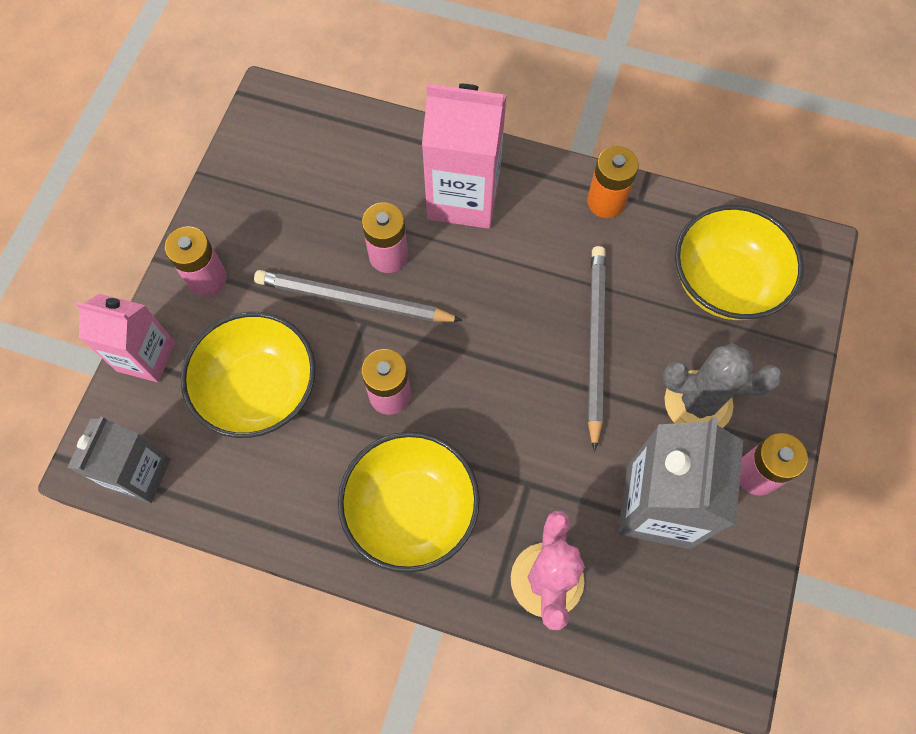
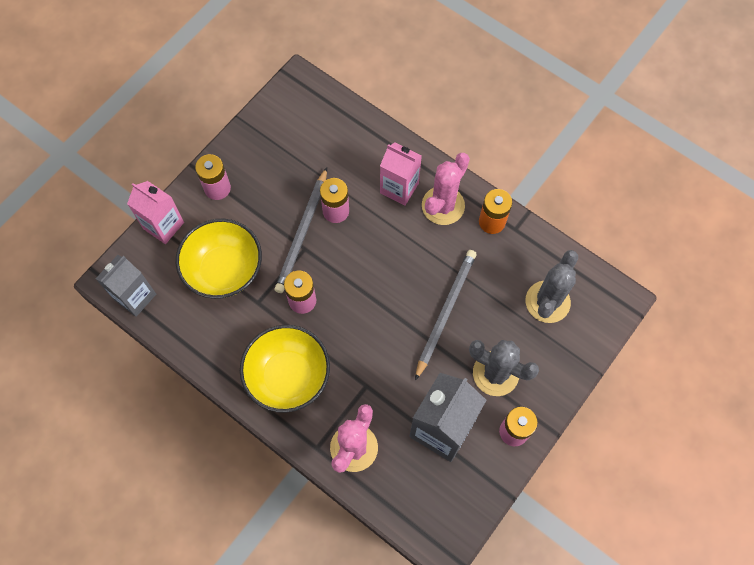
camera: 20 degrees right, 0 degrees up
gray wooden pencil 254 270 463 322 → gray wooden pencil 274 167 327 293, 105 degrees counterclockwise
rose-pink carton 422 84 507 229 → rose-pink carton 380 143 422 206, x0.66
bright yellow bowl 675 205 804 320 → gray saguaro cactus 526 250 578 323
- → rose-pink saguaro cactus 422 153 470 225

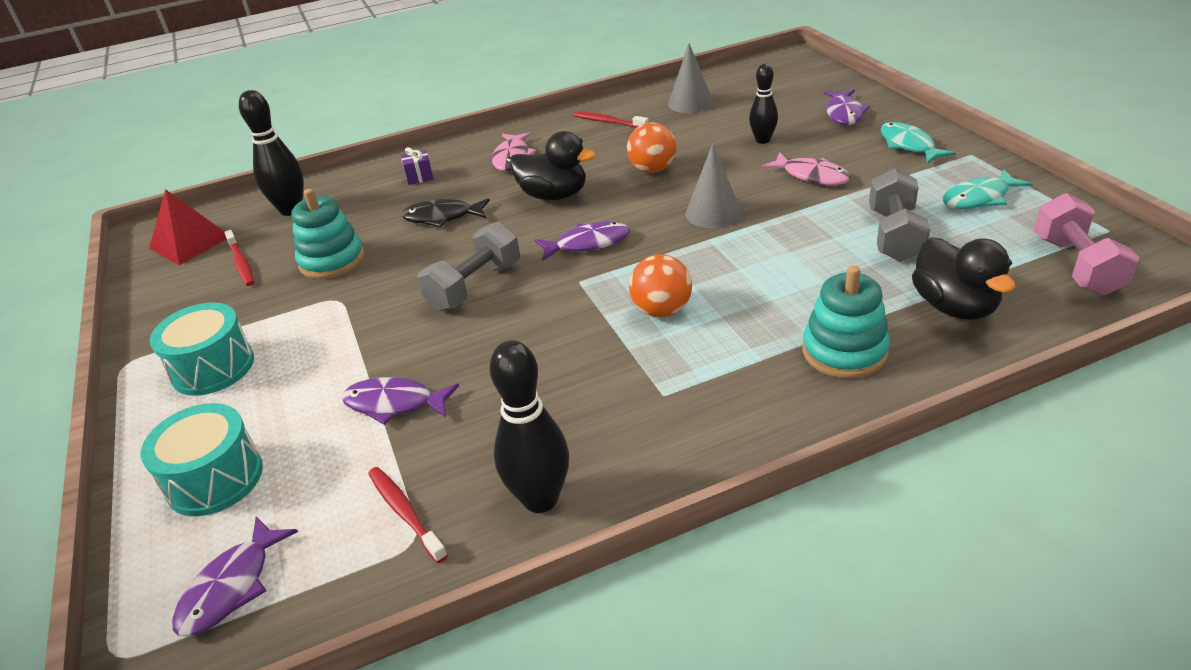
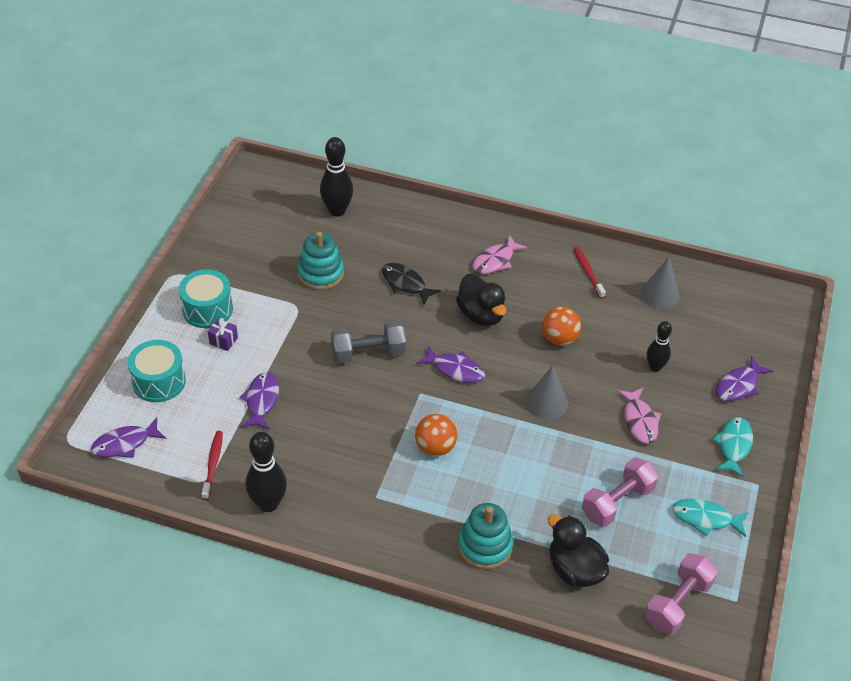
camera: 35 degrees right, 10 degrees up
crimson solid pyramid 149 189 227 265 → -
crimson tooth brush 224 230 255 286 → -
violet fish 342 377 459 425 → violet fish 239 372 279 429, 45 degrees clockwise
violet present 401 147 434 185 → violet present 208 318 238 351, shifted
gray free weight 869 168 930 262 → rose-pink free weight 582 457 658 527
jet-black duck 912 237 1015 320 → jet-black duck 548 514 609 587, 120 degrees clockwise

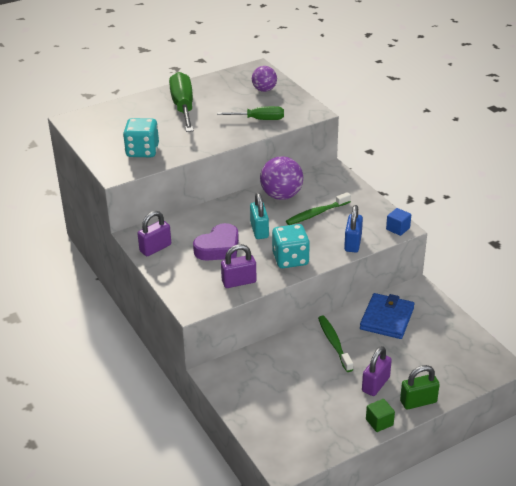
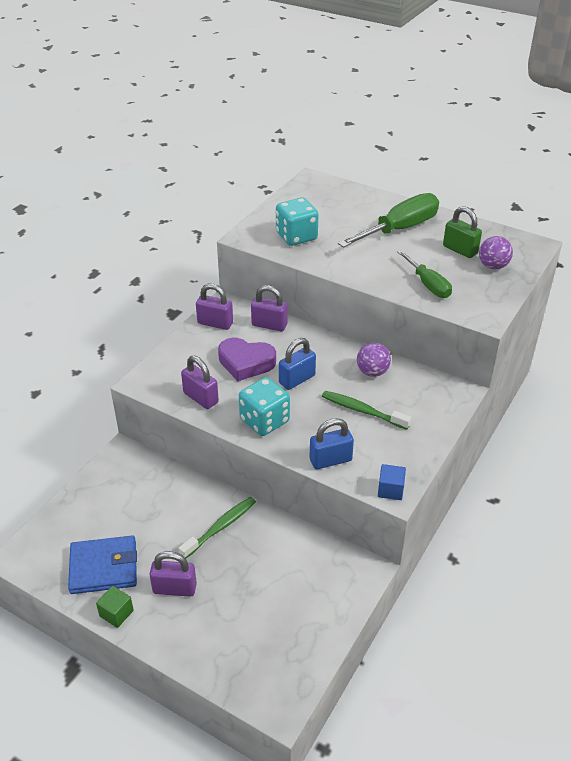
camera: 60 degrees right, 5 degrees up
teal small lock 250 193 269 239 → royal blue small lock 279 338 316 390
violet ball 260 156 303 200 → violet ball 357 343 391 377, x0.63
royal blue card wallet 360 293 414 339 → royal blue card wallet 68 535 137 594, shifted
emerald small lock 400 365 440 410 → emerald small lock 443 206 482 258, shifted
- → violet small lock 251 285 288 331

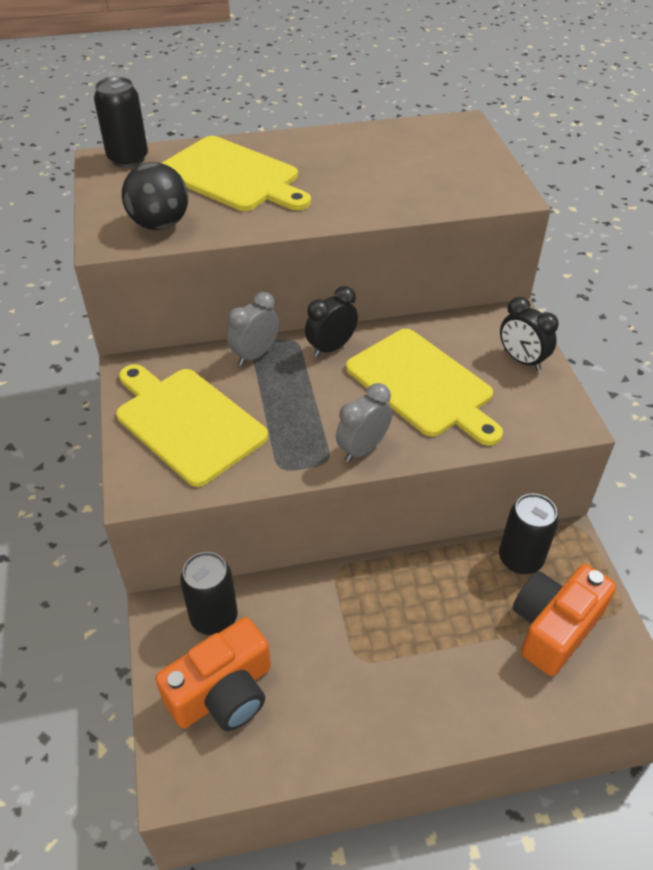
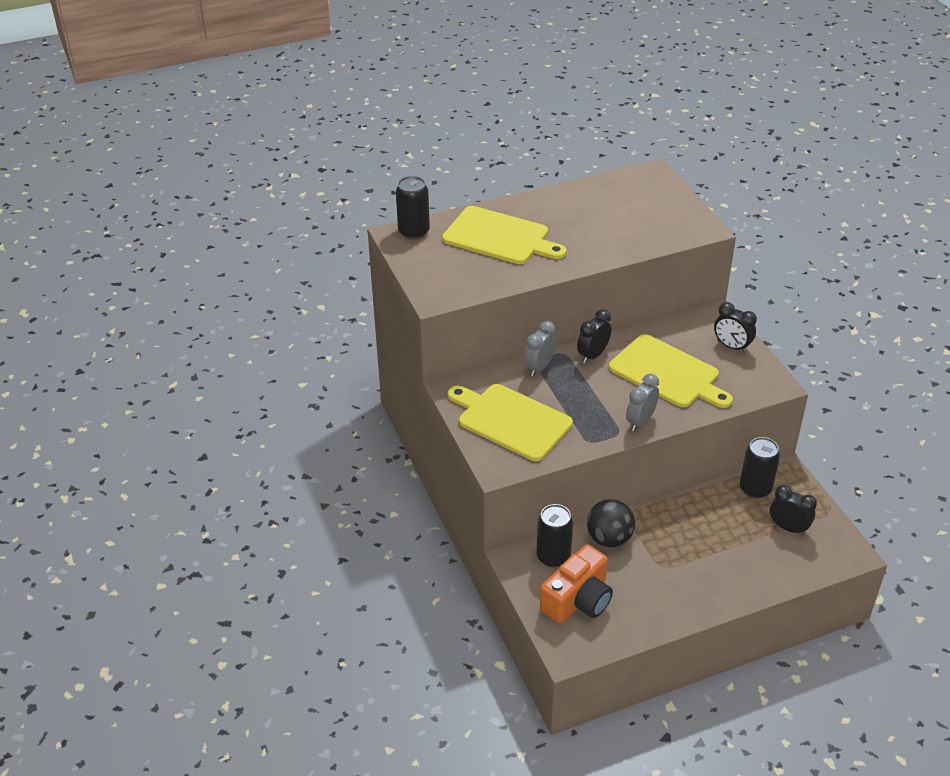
camera: 10 degrees left, 5 degrees down
jet-black ball 122 162 188 230 → jet-black ball 587 499 635 548, shifted
orange-coloured camera 513 564 616 676 → jet-black clock 770 485 817 535

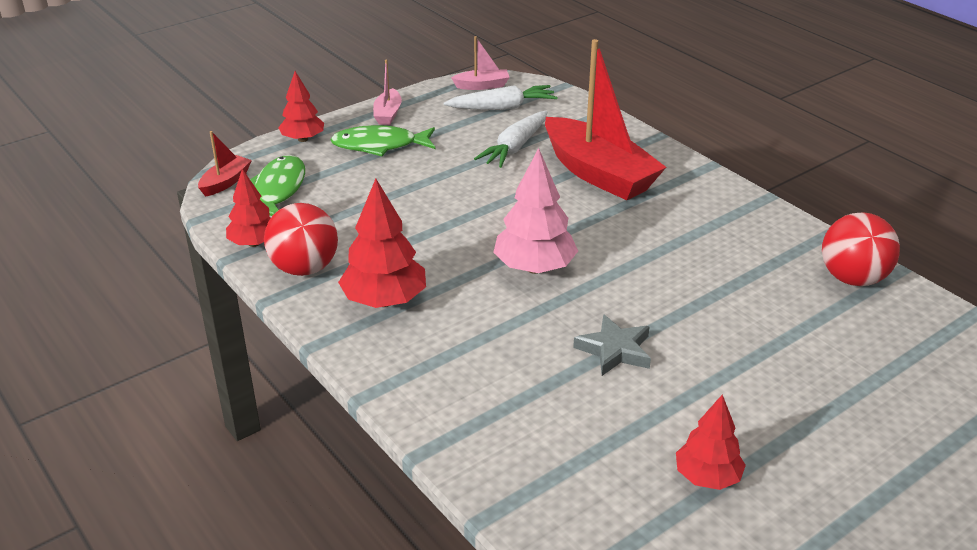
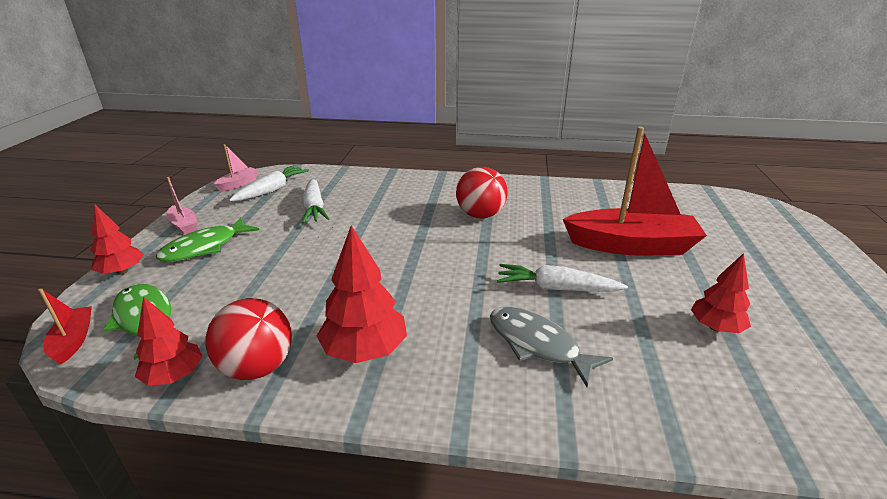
camera: 45 degrees left, 5 degrees down
rose-pink fir tree 493 148 578 274 → -
crimson boat 545 39 666 200 → crimson boat 563 127 707 256, shifted
gray star shape 573 314 651 376 → pure white toy carrot 497 264 628 292
crimson ball 822 212 900 286 → crimson ball 456 167 508 218, shifted
- → gray fish 490 307 613 387

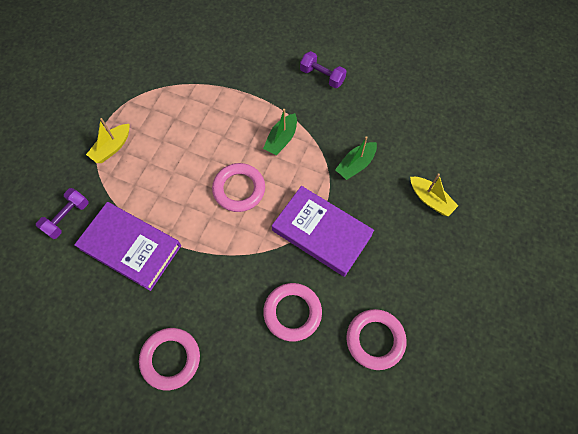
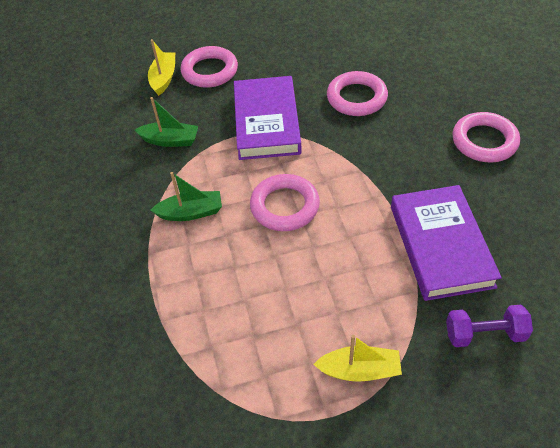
camera: 125 degrees left, 15 degrees down
violet free weight 300 51 347 88 → -
rose-pink torus 346 309 407 370 → rose-pink torus 180 46 238 88, shifted

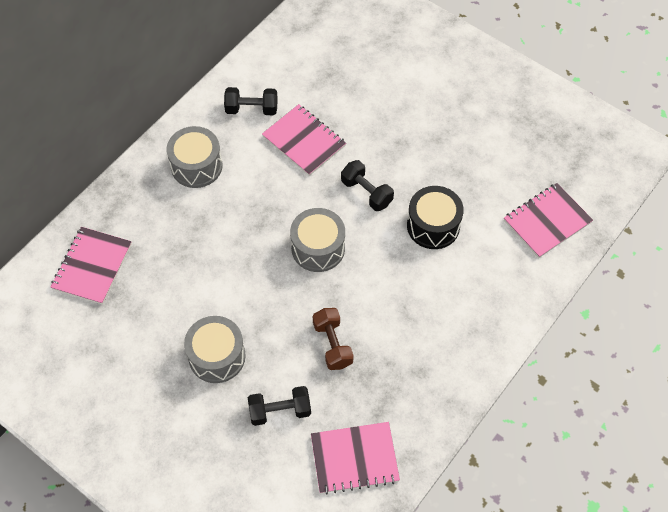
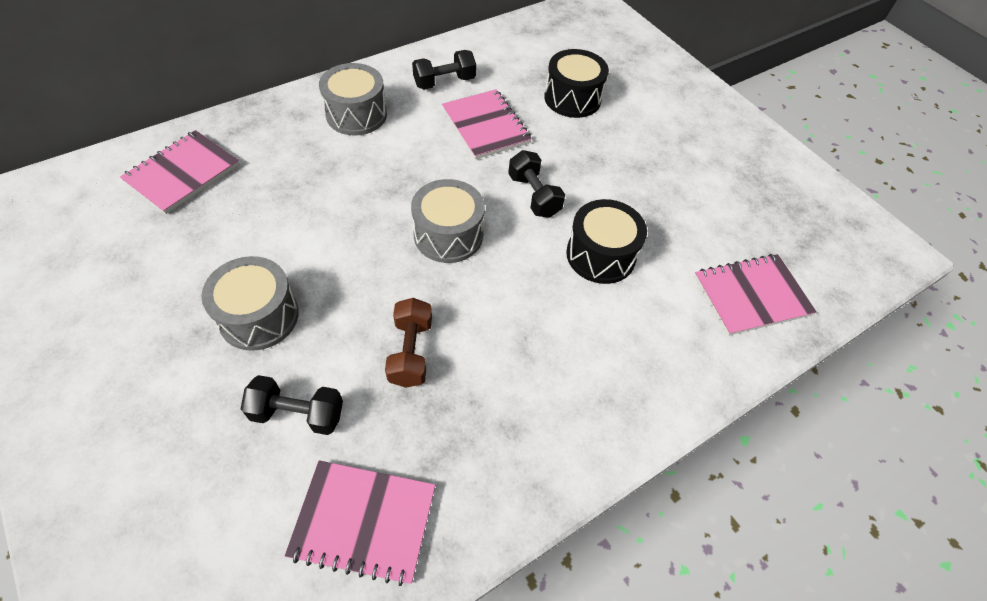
camera: 15 degrees right, 5 degrees down
jet-black free weight 224 87 278 115 → jet-black free weight 412 50 476 90, 45 degrees counterclockwise
- → jet-black drum 544 49 609 118

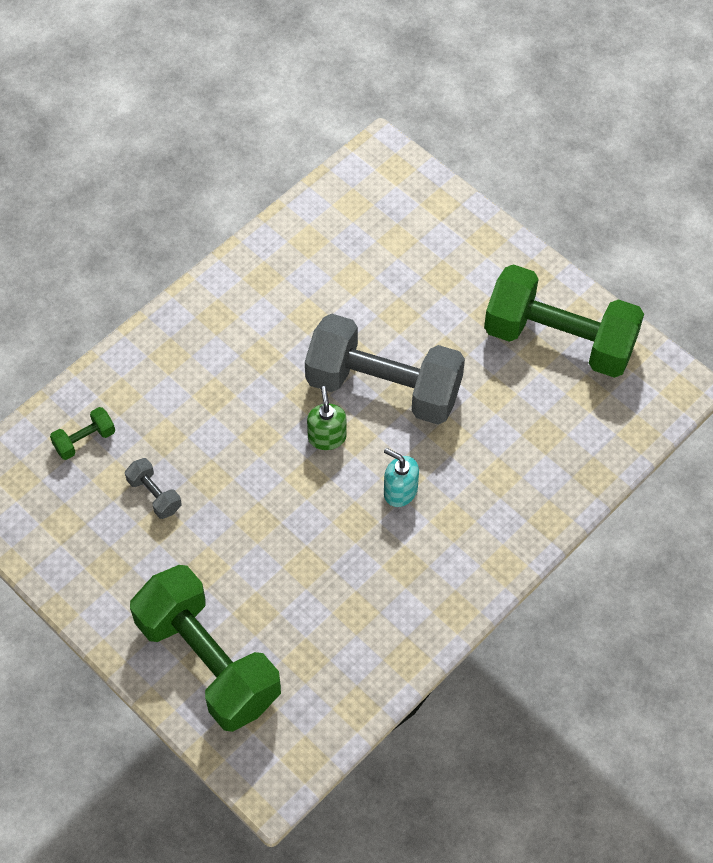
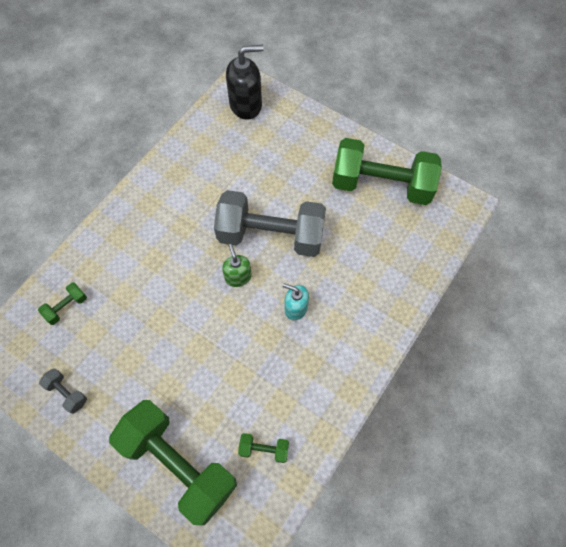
camera: 10 degrees left, 5 degrees up
gray free weight 125 458 181 519 → gray free weight 39 368 87 414, shifted
- → jet-black pump bottle 226 45 264 120
- → emerald free weight 238 433 289 463

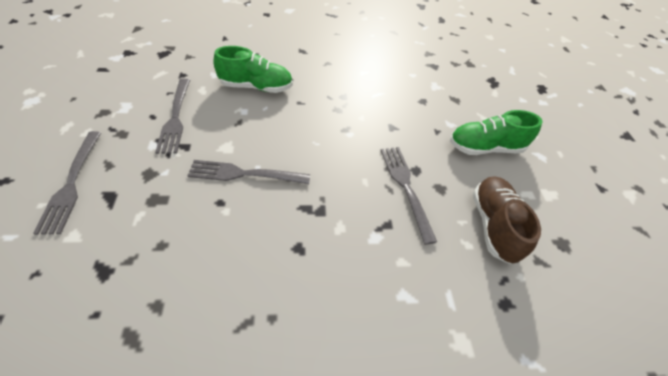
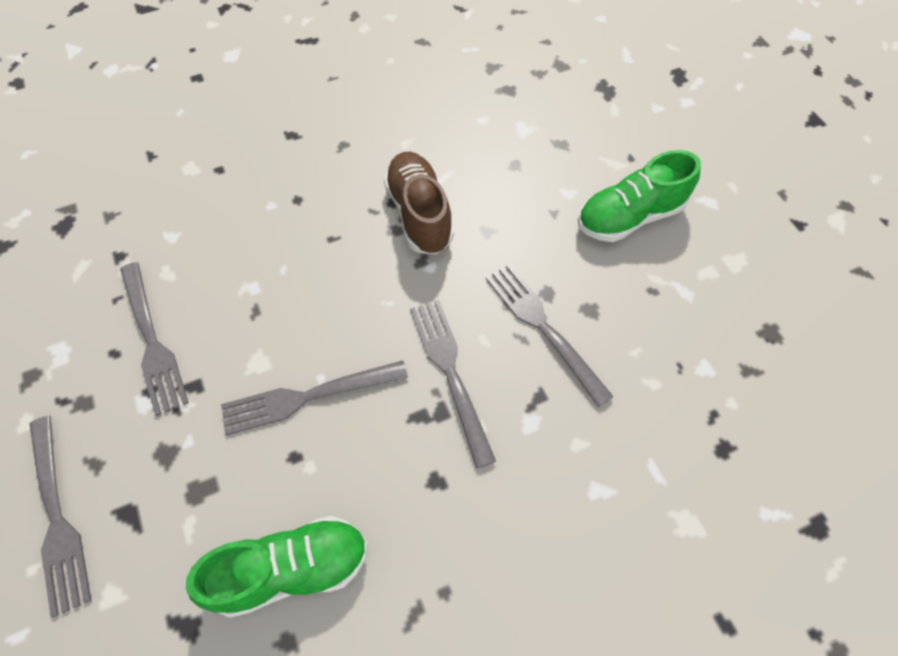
camera: 15 degrees left, 10 degrees up
emerald shoe 214 46 293 93 → emerald shoe 186 516 368 618, shifted
brown shoe 473 177 541 264 → brown shoe 383 152 454 254, shifted
- → gray dinner fork 410 300 496 468

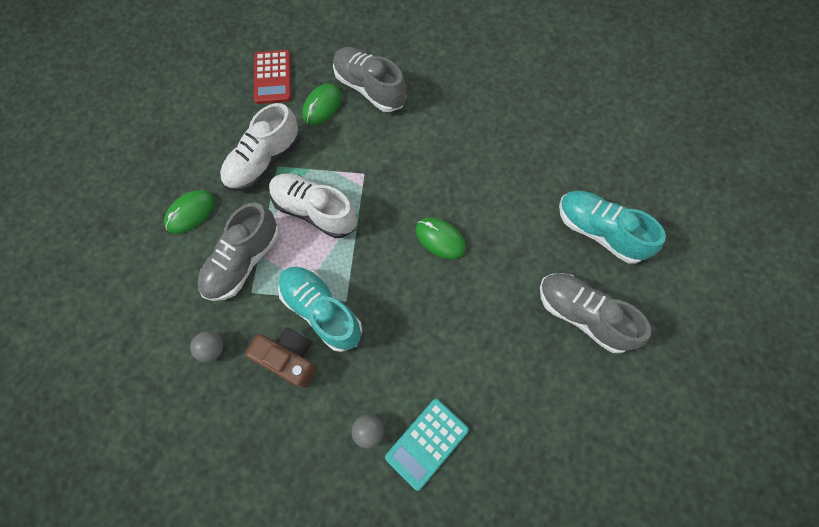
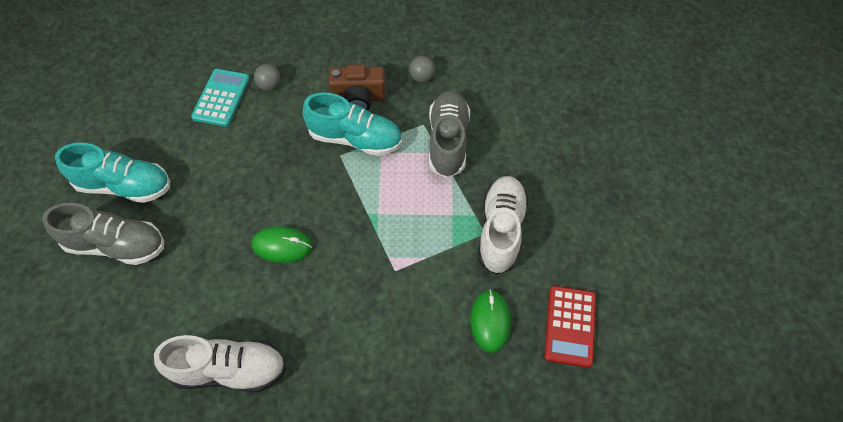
camera: 150 degrees right, 10 degrees down
emerald computer mouse 164 190 215 234 → -
crimson pocket calculator 254 50 291 104 → crimson pocket calculator 544 286 596 368, 135 degrees counterclockwise
pure white shoe 269 173 357 238 → pure white shoe 154 335 286 392, shifted
gray shoe 333 47 406 112 → -
teal shoe 559 191 666 264 → teal shoe 55 143 170 203, shifted

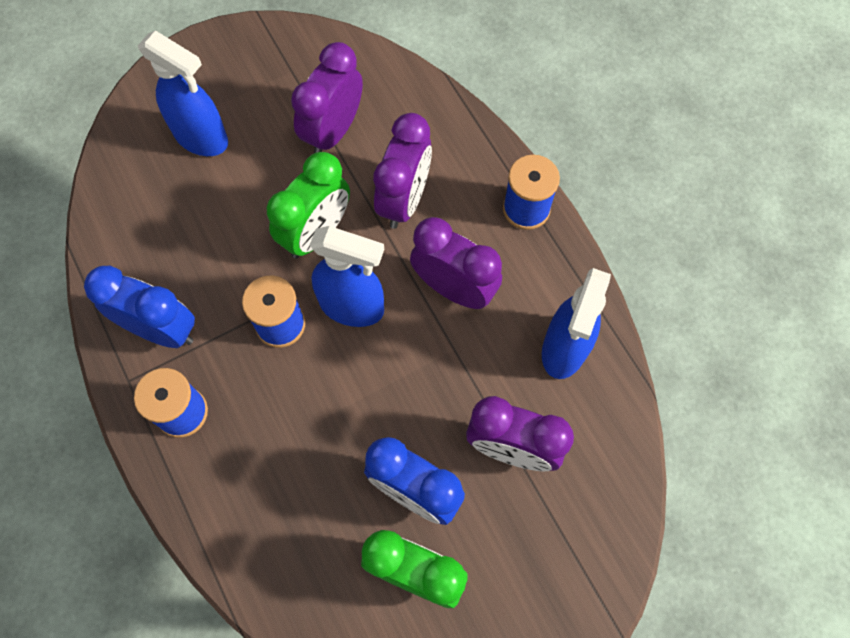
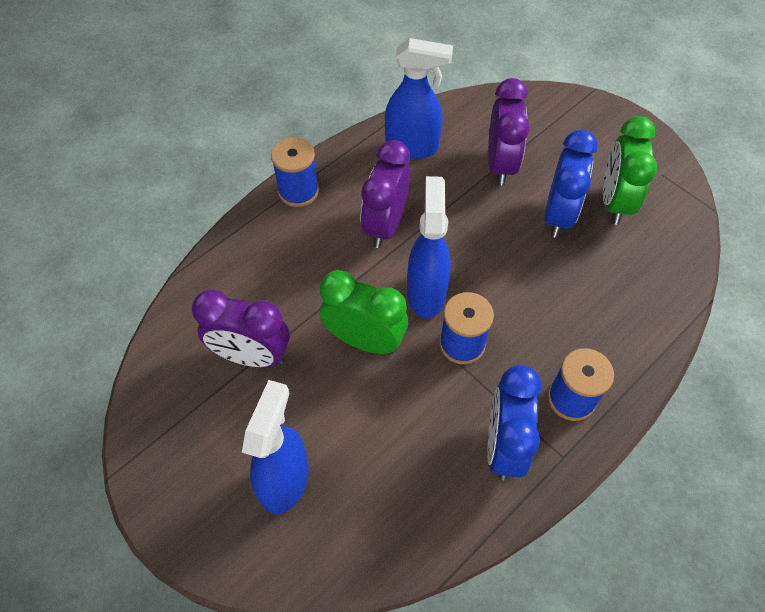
camera: 105 degrees left, 10 degrees down
violet clock 373 113 432 229 → -

